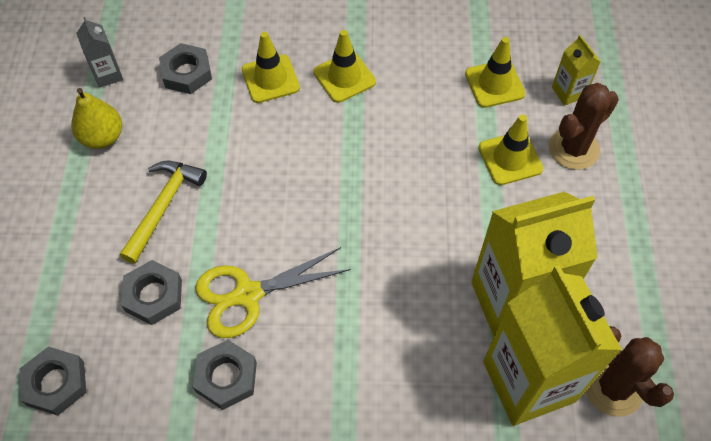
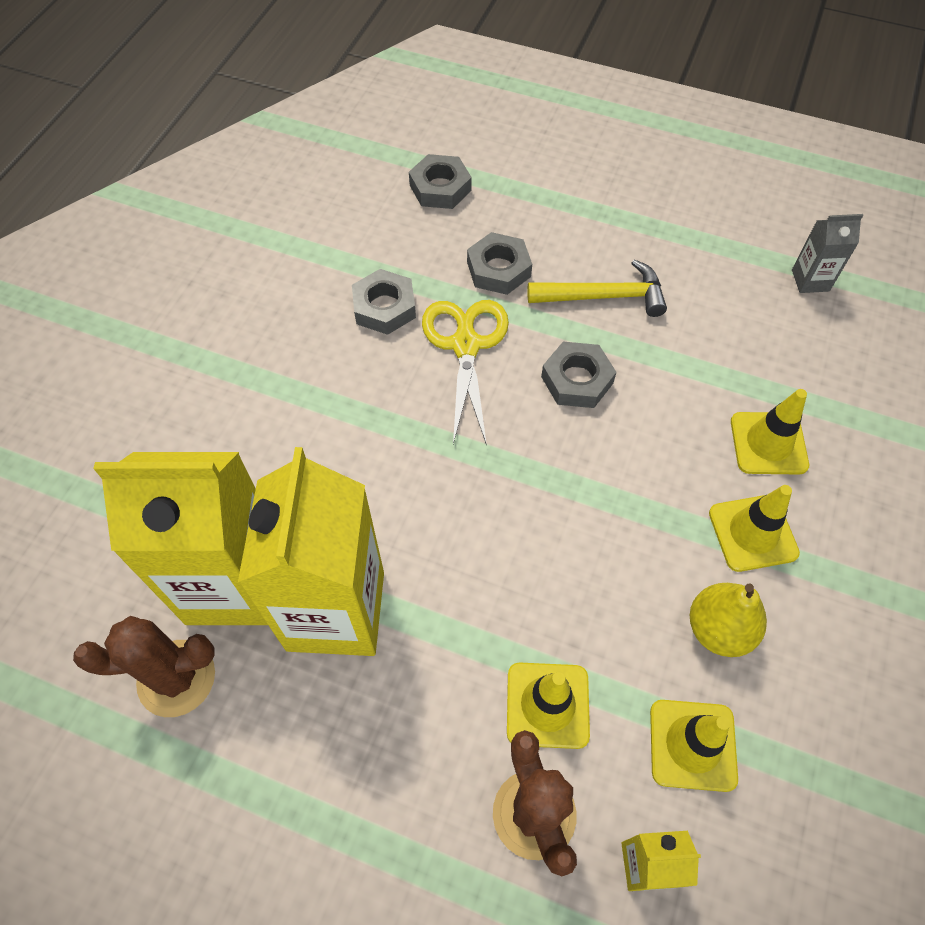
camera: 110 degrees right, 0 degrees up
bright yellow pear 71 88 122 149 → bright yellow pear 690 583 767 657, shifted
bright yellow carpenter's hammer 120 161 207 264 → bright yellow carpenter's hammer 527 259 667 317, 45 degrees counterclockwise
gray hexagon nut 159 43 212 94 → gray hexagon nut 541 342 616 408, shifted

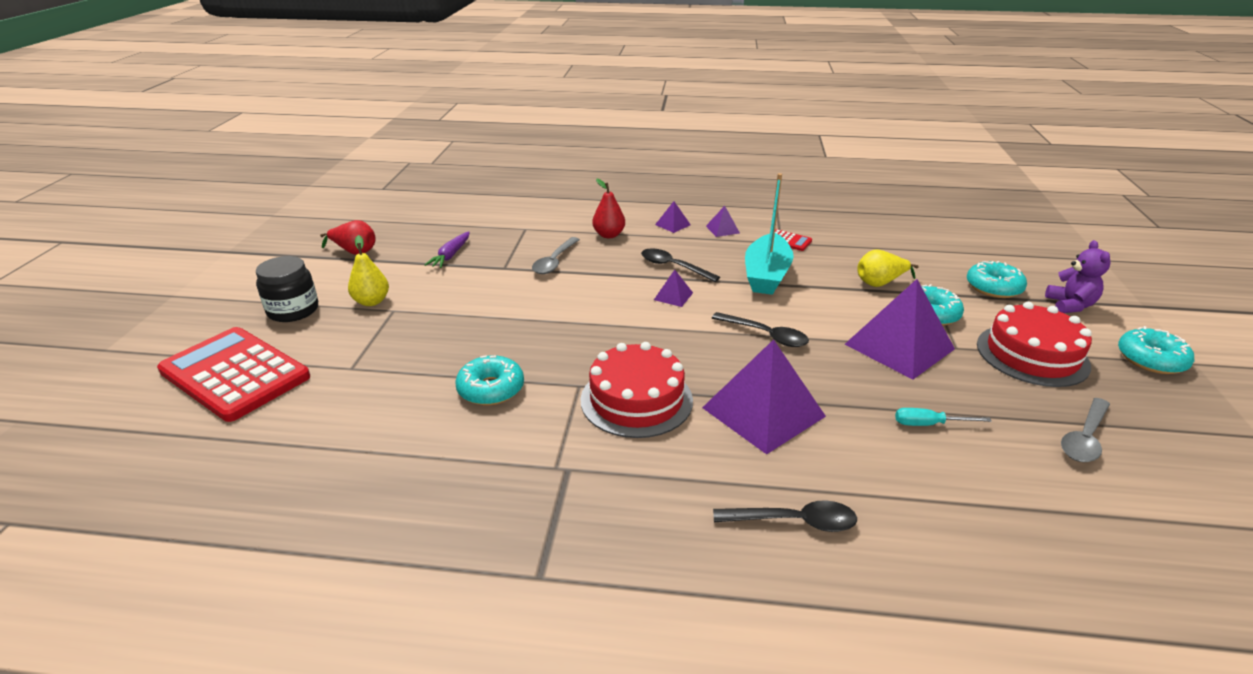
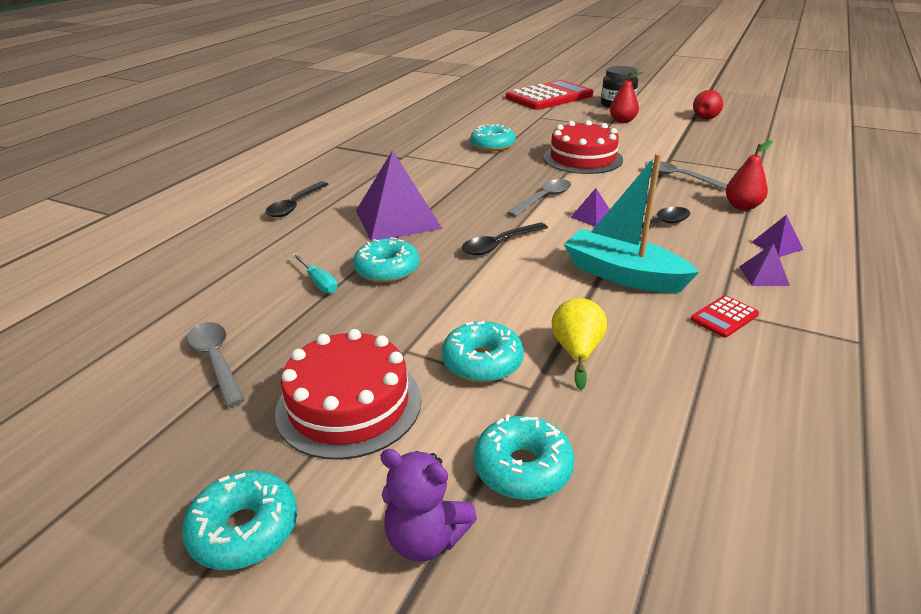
camera: 110 degrees right, 0 degrees up
bright yellow pear 348 235 389 306 → crimson pear 610 72 643 123
violet toy carrot 424 231 470 268 → -
crimson gateau 580 342 693 438 → crimson gateau 544 120 623 174, shifted
violet solid pyramid 845 279 955 379 → -
teal flat screwdriver 895 408 992 426 → teal flat screwdriver 292 253 337 294, 120 degrees clockwise
- → teal doughnut 353 237 419 283
- → gray tablespoon 507 179 571 217

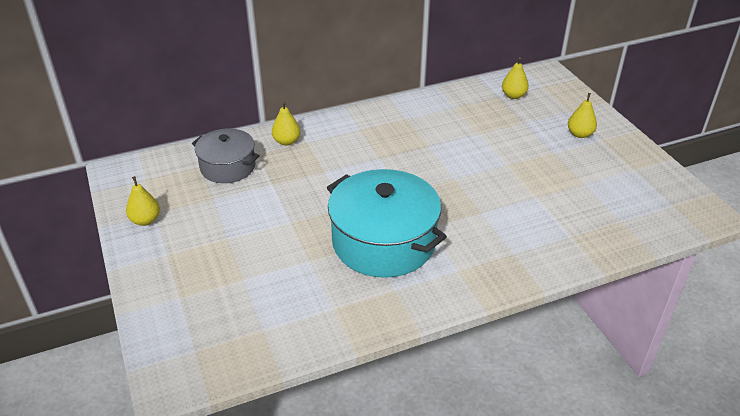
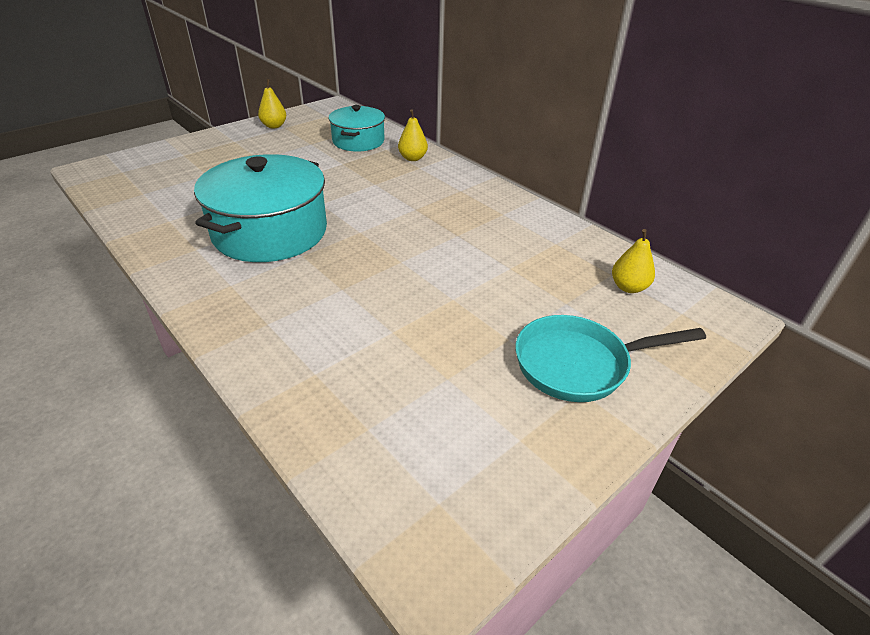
camera: 70 degrees right, 0 degrees up
gray cooking pot 192 129 260 183 → teal cooking pot 329 105 385 152
bright yellow pear 568 93 597 138 → teal skillet 515 315 706 402

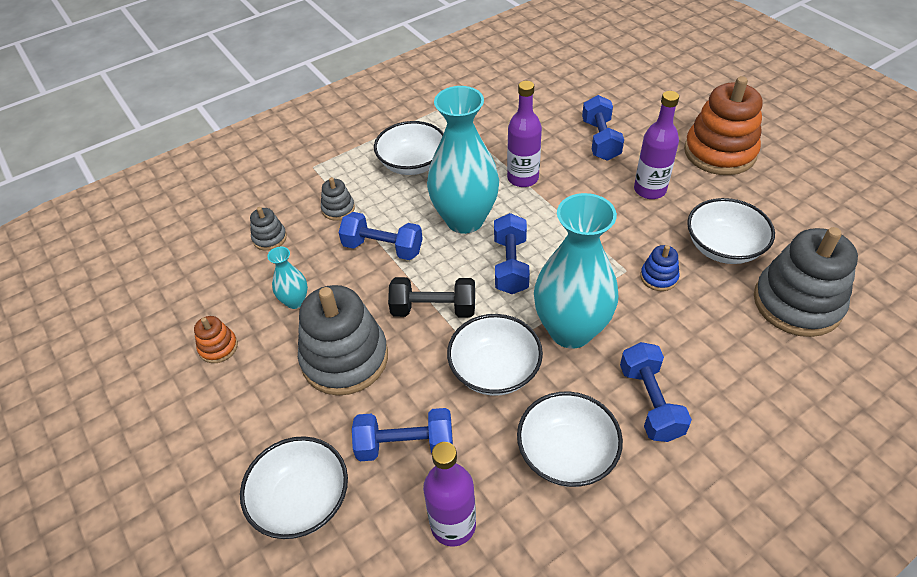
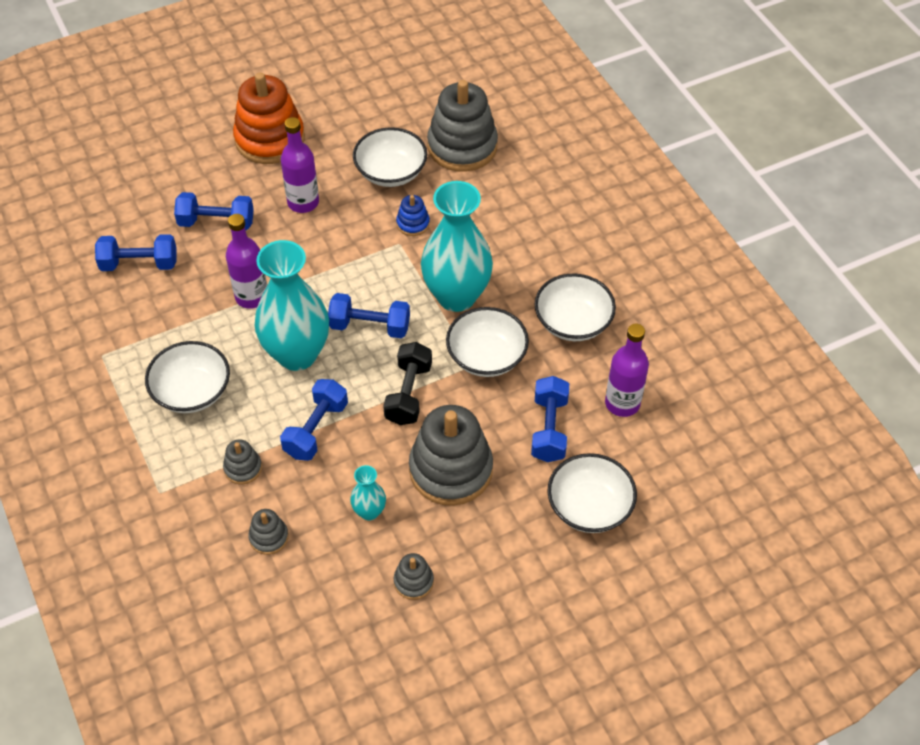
camera: 85 degrees left, 5 degrees up
orange-coloured stacking rings 194 316 238 363 → gray stacking rings 394 553 434 600
royal blue free weight 620 342 692 442 → royal blue free weight 95 234 177 271, shifted

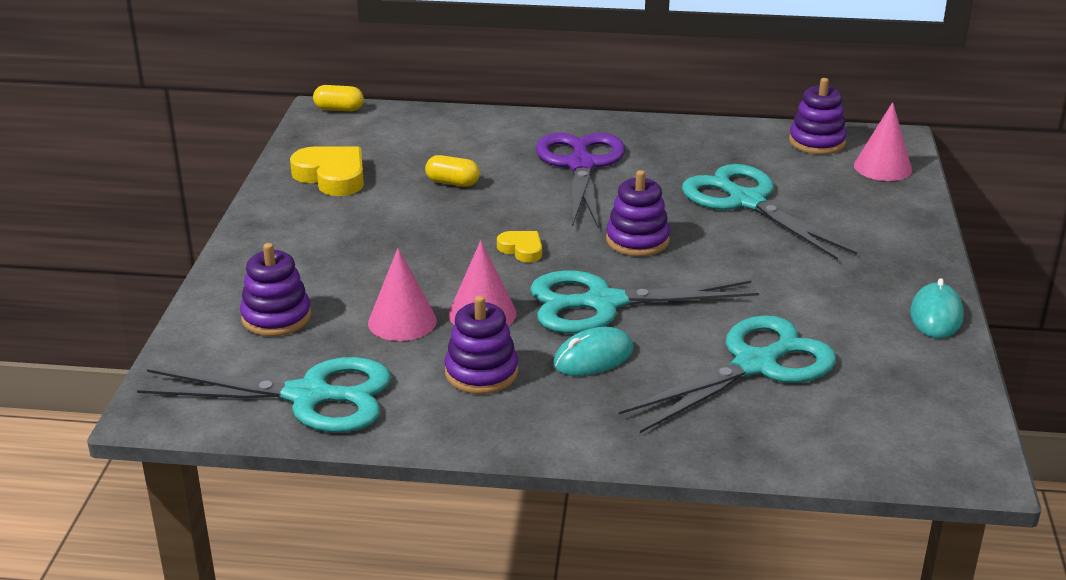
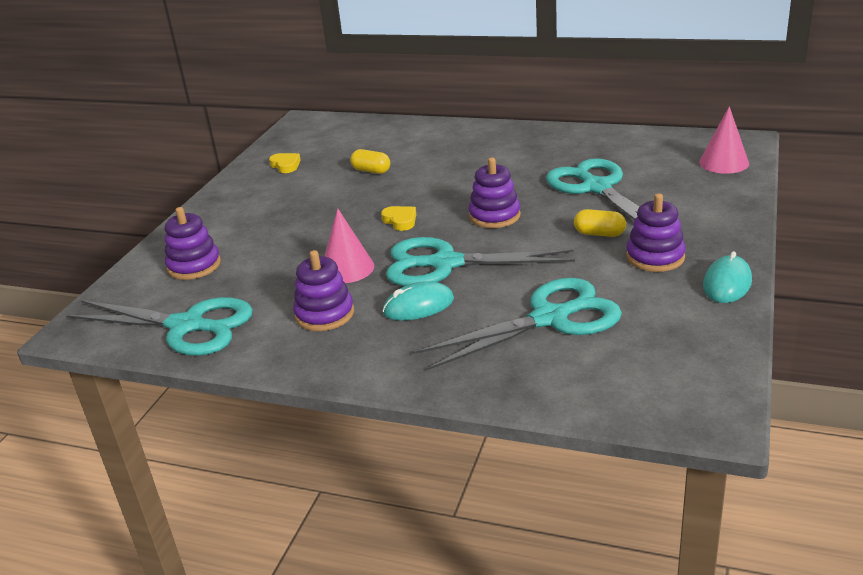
camera: 15 degrees right, 0 degrees up
bright yellow heart shape 290 146 364 196 → bright yellow heart shape 269 153 301 173, x0.55
bright yellow pill shape 313 85 364 111 → bright yellow pill shape 574 209 626 237, shifted
rose-pink solid cone 368 248 437 341 → -
violet shears 536 133 625 229 → -
violet stacking rings 789 78 847 154 → violet stacking rings 626 193 686 272, shifted

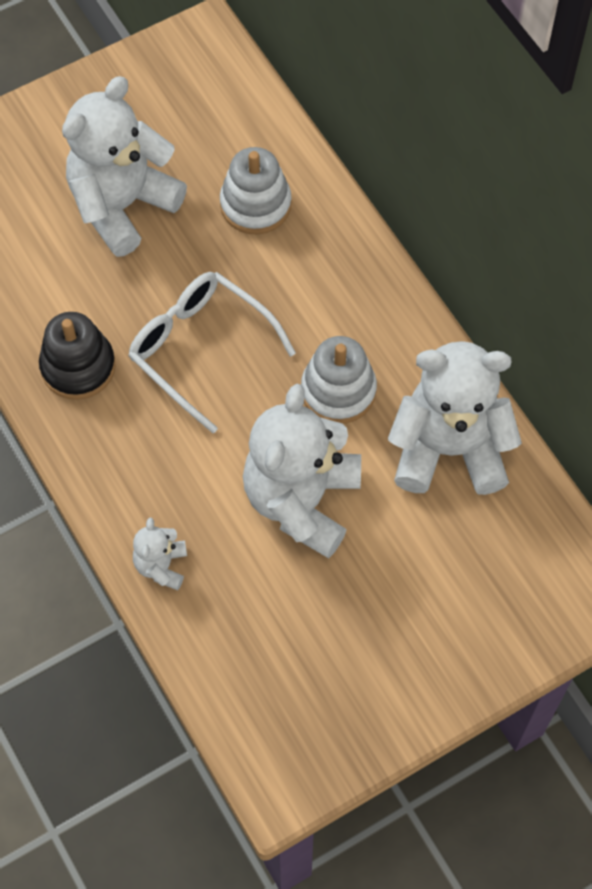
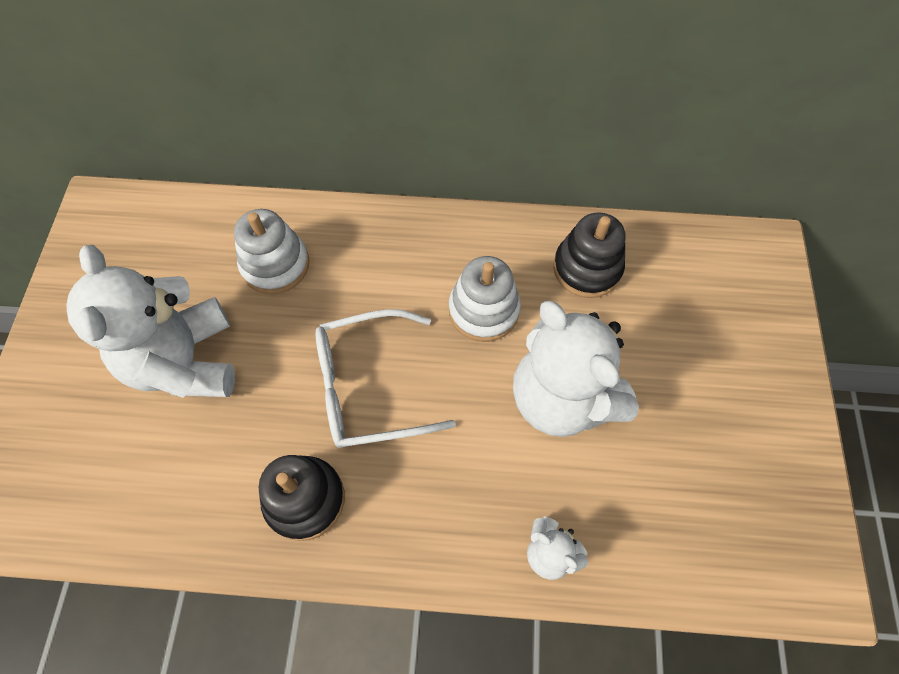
camera: 55 degrees left, 0 degrees up
pure white teddy 388 341 522 495 → jet-black stacking rings 553 212 625 298

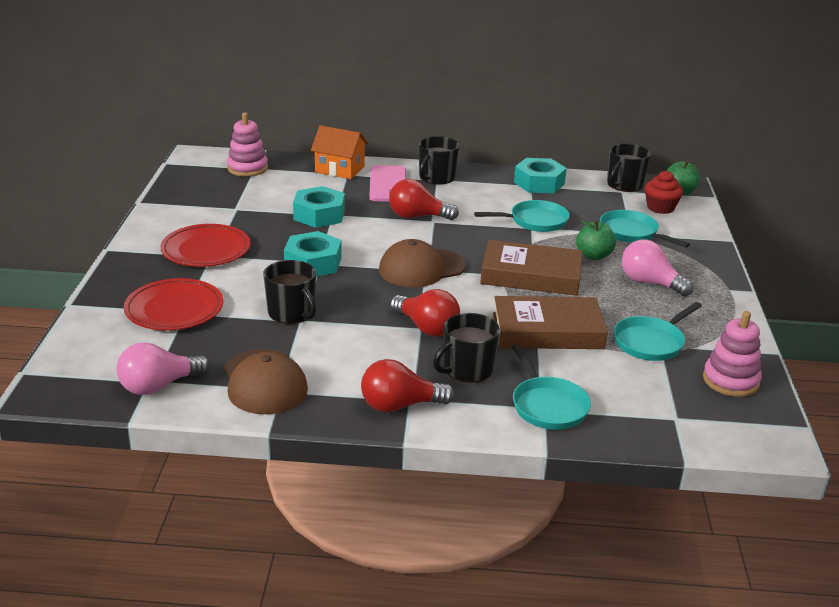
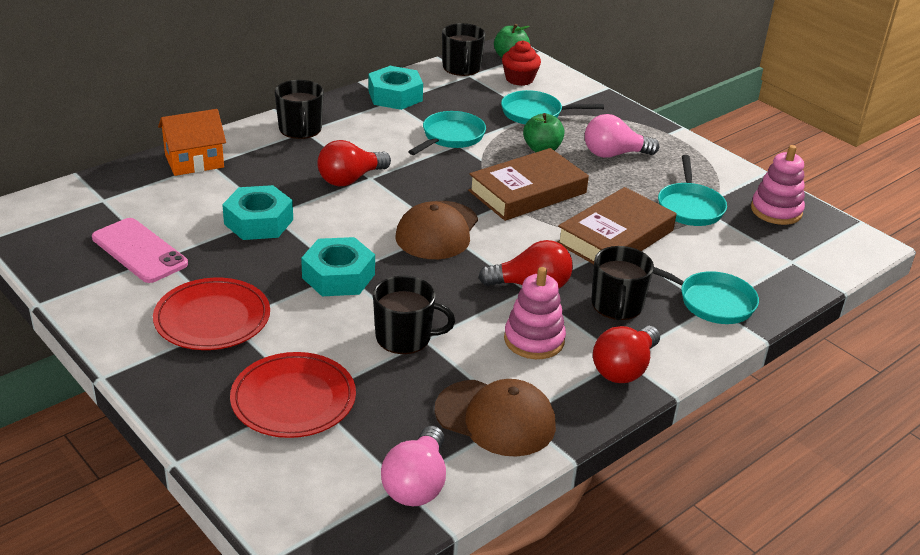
camera: 45 degrees left, 5 degrees up
rose-pink stacking rings 227 113 268 177 → rose-pink stacking rings 504 267 566 359, shifted
rose-pink mobile phone 369 165 406 202 → rose-pink mobile phone 92 218 188 283, shifted

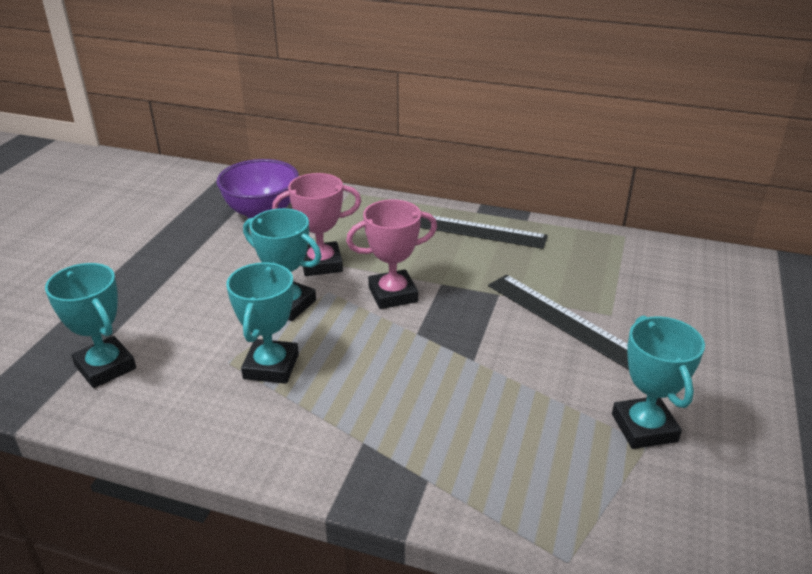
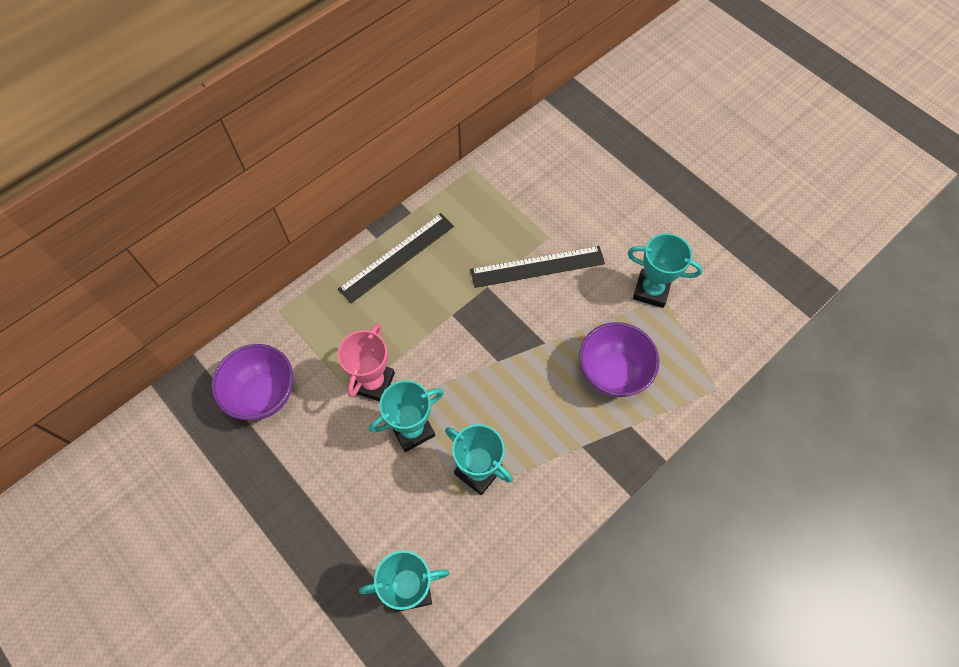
camera: 60 degrees left, 30 degrees up
rose-pink award cup 346 200 437 309 → -
- → violet bowl 579 322 659 397

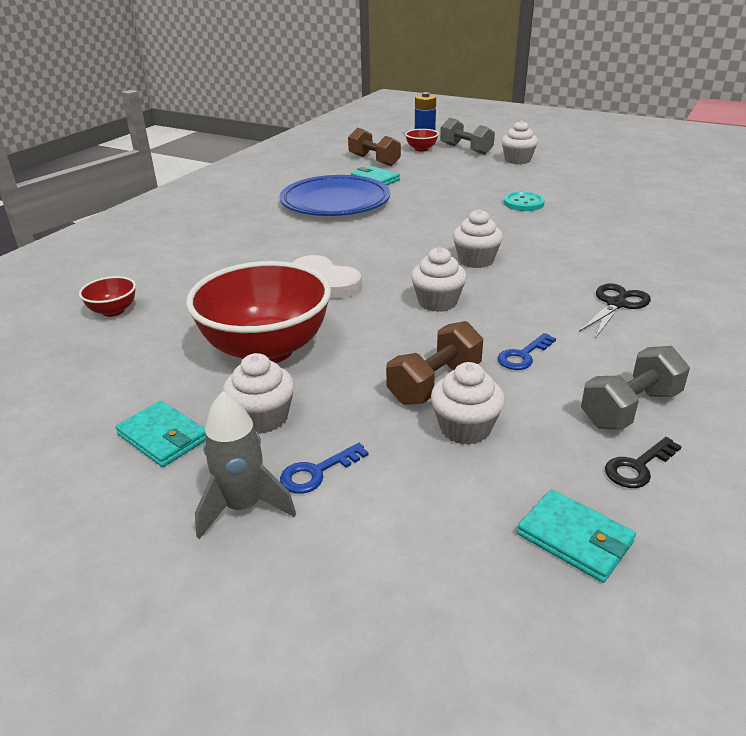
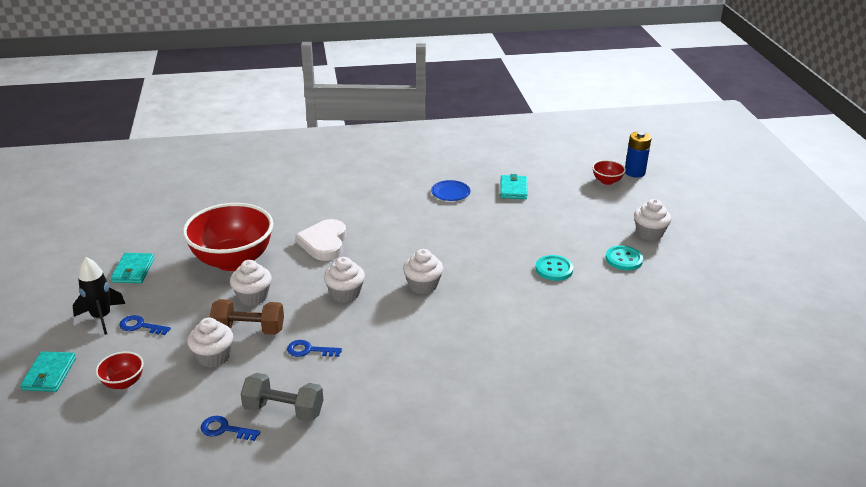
camera: 50 degrees right, 0 degrees up
crimson bowl 79 276 136 317 → crimson bowl 96 351 144 389, shifted
gray spaceship 195 391 296 539 → jet-black spaceship 72 257 125 335
pure white muffin 223 353 295 434 → pure white muffin 230 260 272 306, shifted
royal blue plate 280 175 390 216 → royal blue plate 431 180 470 201, x0.43
brown free weight 348 128 401 166 → -
gray free weight 440 118 495 155 → -
teal card wallet 517 489 636 583 → teal card wallet 20 351 76 392, shifted
jet-black shears 579 283 651 337 → -
jet-black door key 605 437 682 488 → royal blue door key 201 416 260 441
- → teal button 605 245 643 271

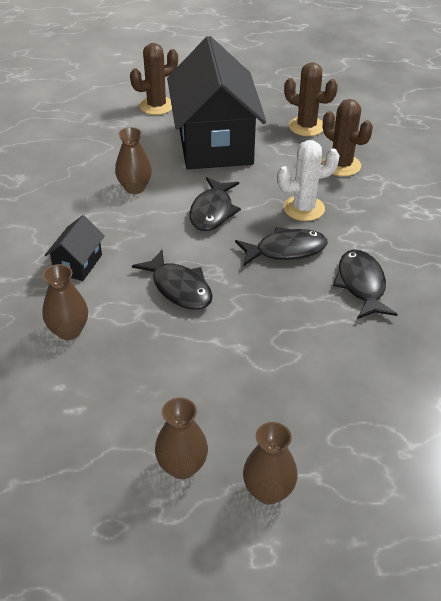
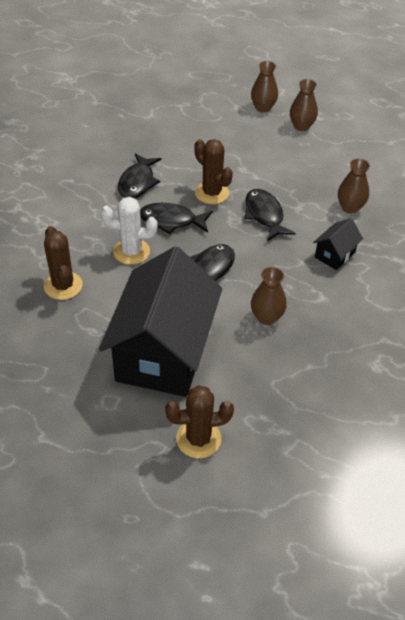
camera: 160 degrees left, 5 degrees up
brown saguaro cactus 284 62 338 136 → brown saguaro cactus 194 139 233 204, shifted

